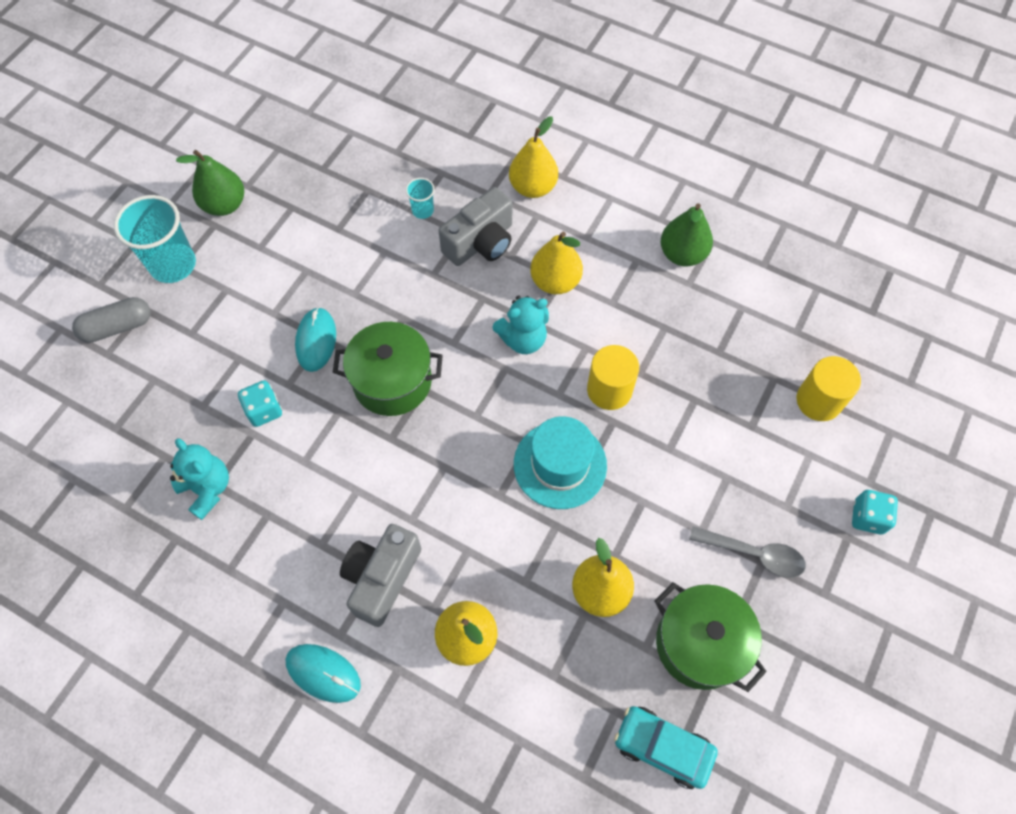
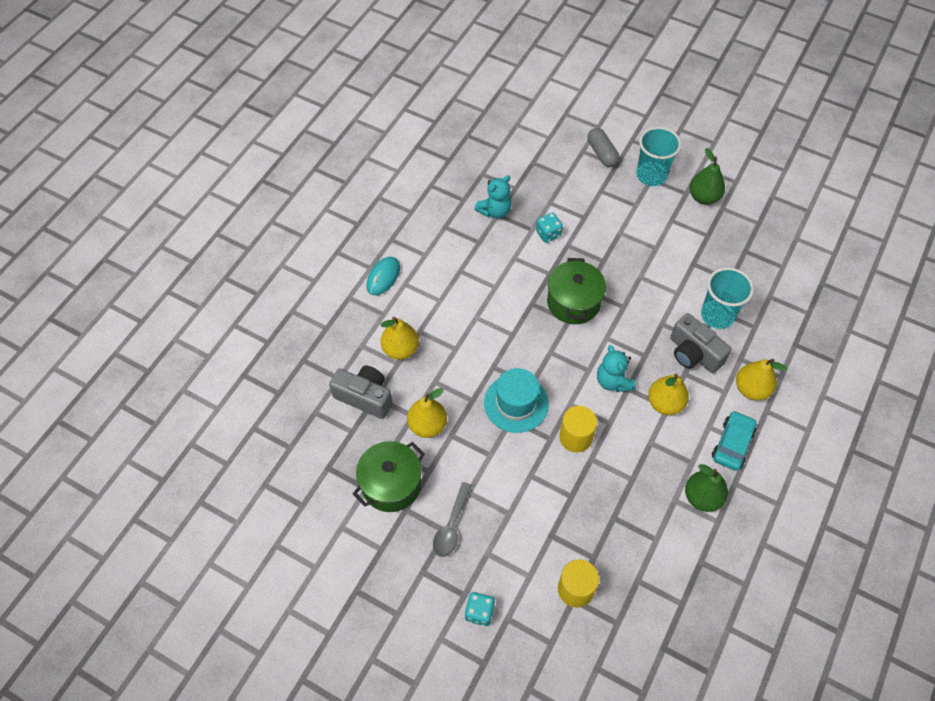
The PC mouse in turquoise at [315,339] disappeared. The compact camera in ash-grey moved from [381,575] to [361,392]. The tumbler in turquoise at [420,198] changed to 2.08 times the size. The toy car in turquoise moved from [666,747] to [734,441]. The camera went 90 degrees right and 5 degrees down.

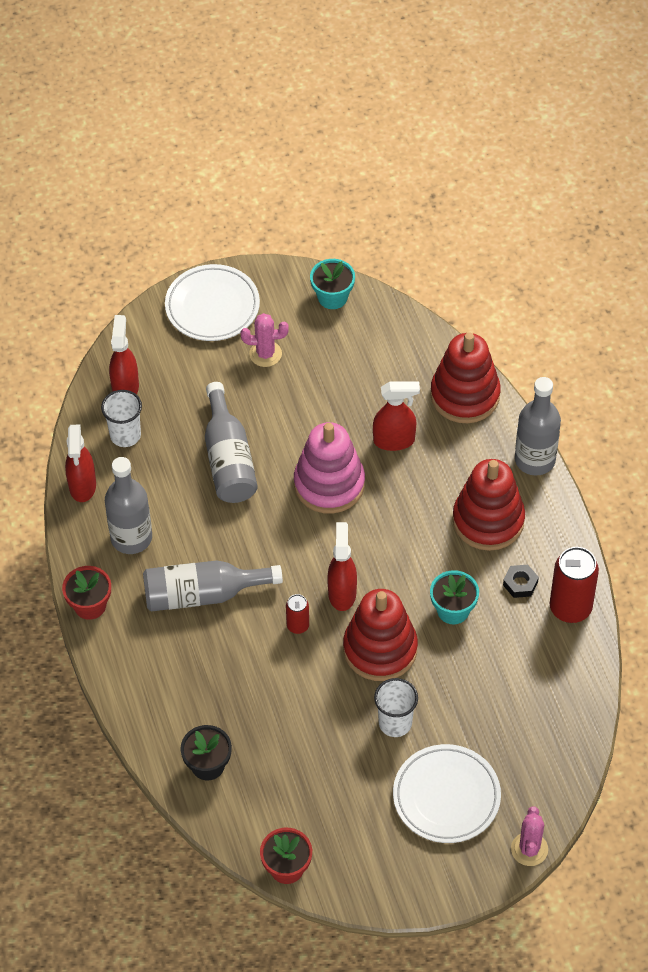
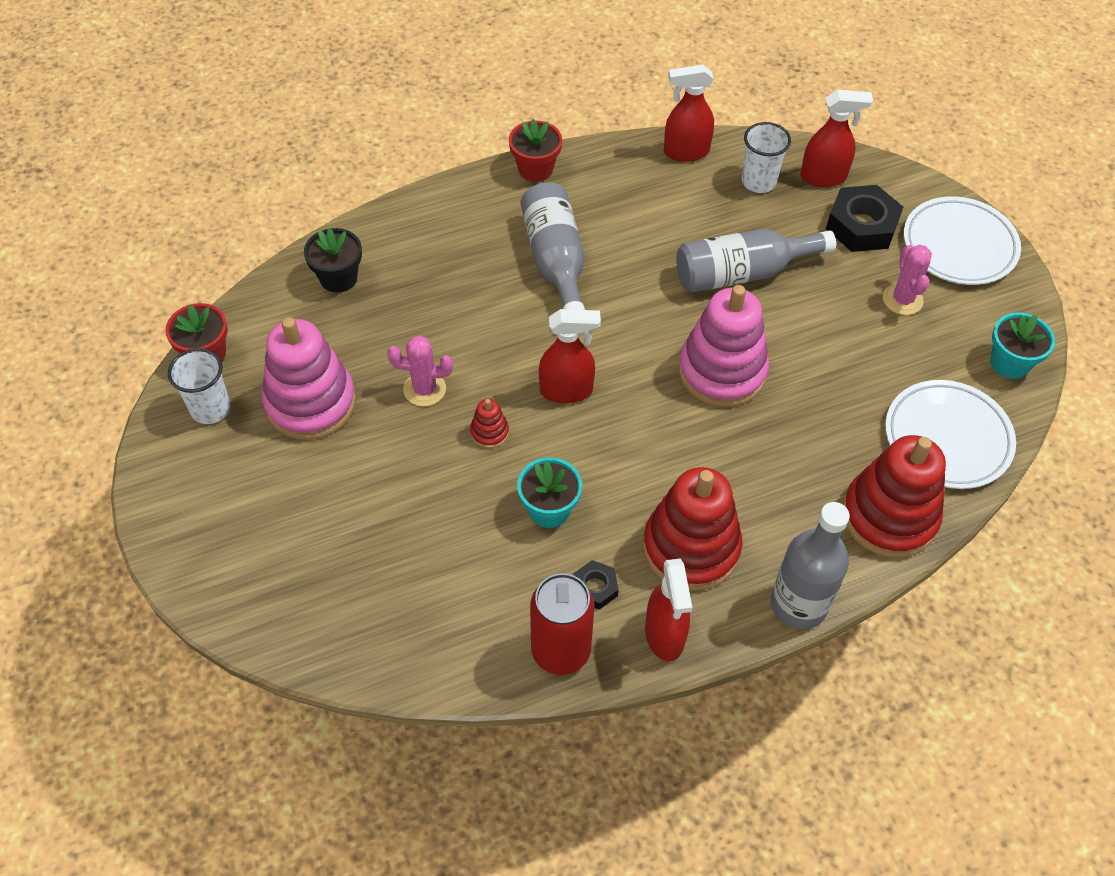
The drink bottle in ash-grey at [128,505] disappeared. The tin in crimson at [297,614] disappeared. The stacking rings in crimson at [380,635] changed to 0.42 times the size. The spray bottle in crimson moved from [396,416] to [668,610]. The tumbler in white moved from [396,707] to [199,386]. The dinner plate in white moved from [447,793] to [950,434]. The prickly plant in rosy moved from [529,836] to [420,370]. The stacking rings in rosy at [309,378] appeared. The hexagon nut in jet-black at [864,218] appeared. The camera went 85 degrees right and 0 degrees up.

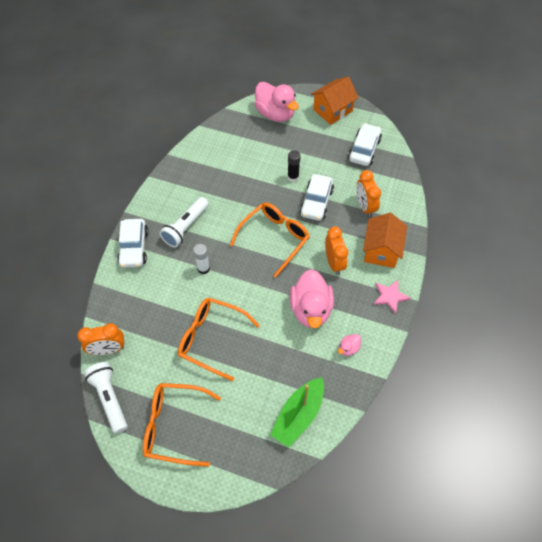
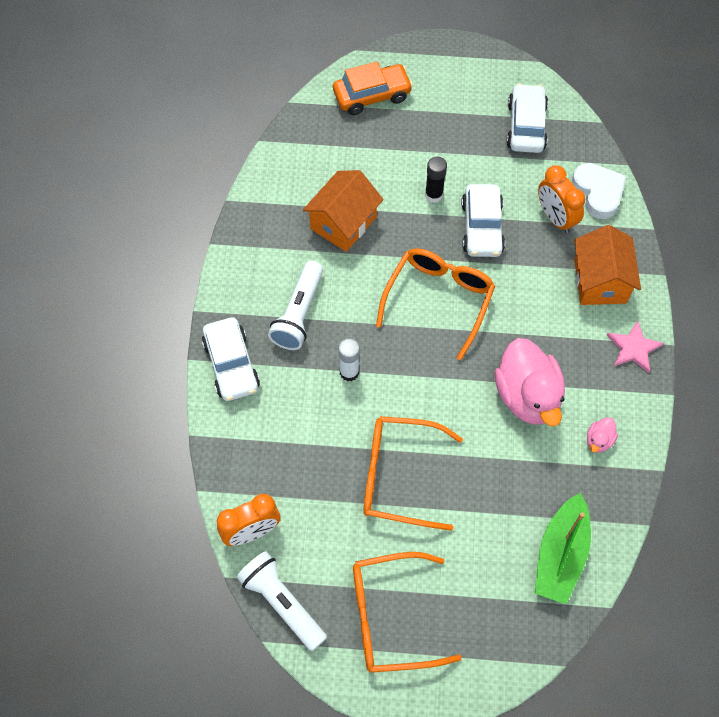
The toy duck in rosy at [276,102] was replaced by the toy car in orange at [373,88]. The cottage in orange moved from [335,101] to [343,211]. The alarm clock in orange at [336,251] disappeared. The heart shape in white at [599,191] appeared. The camera went 15 degrees left and 5 degrees up.

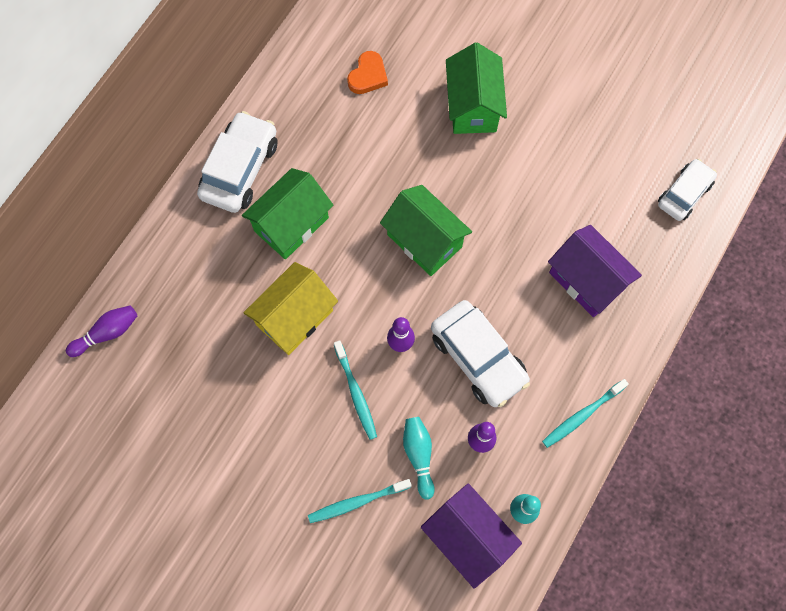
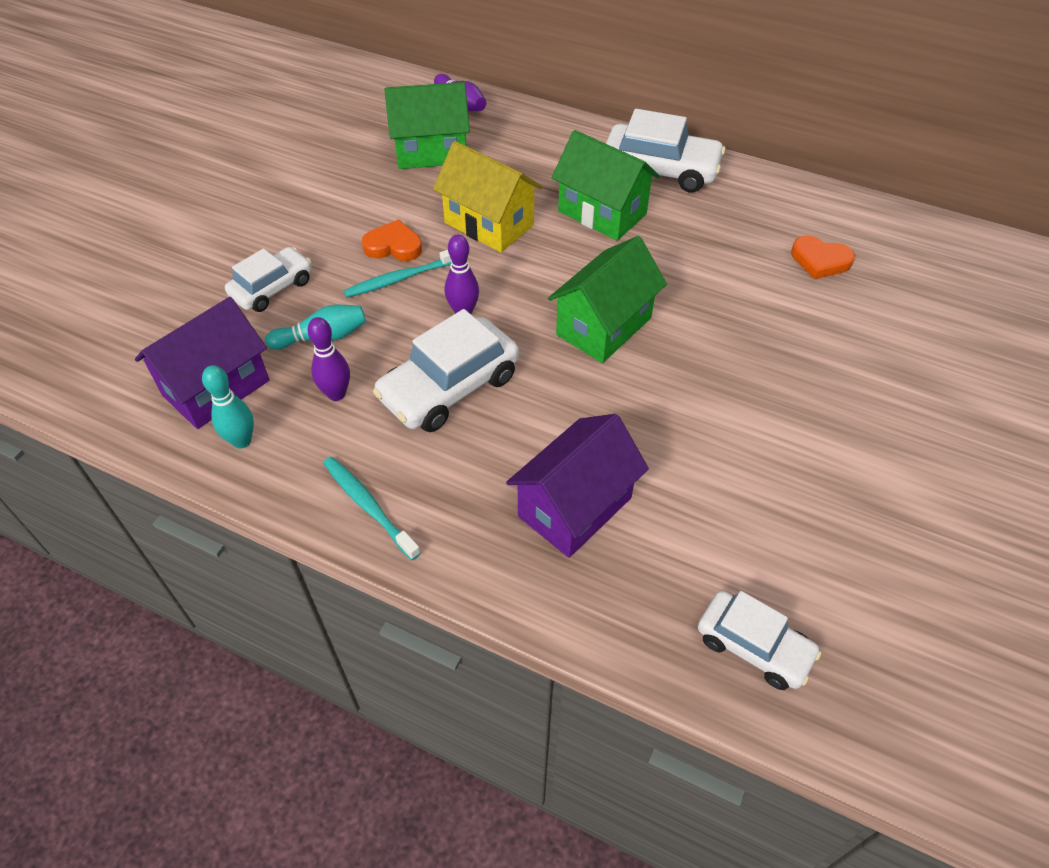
The dental brush in turquoise at [360,501] was replaced by the toy car in white at [268,279]. The cottage in leaf-green moved from [476,88] to [427,125]. The heart shape in orange at [392,240] appeared. The camera went 85 degrees right and 20 degrees down.

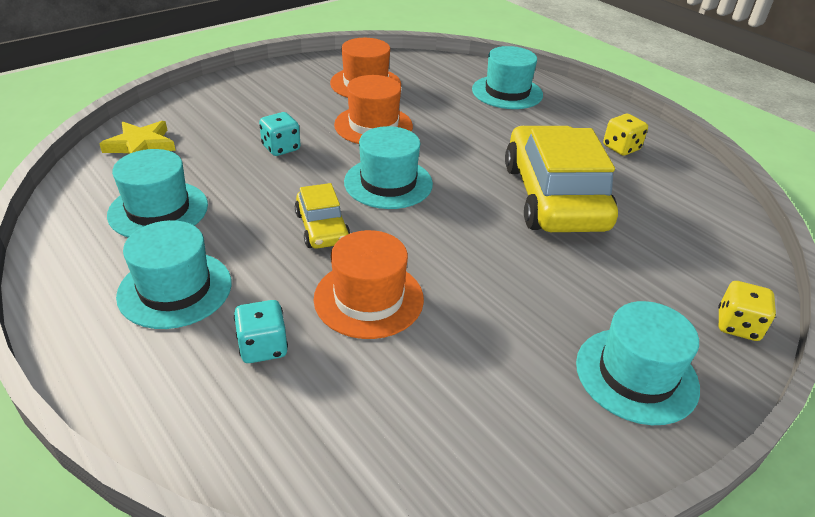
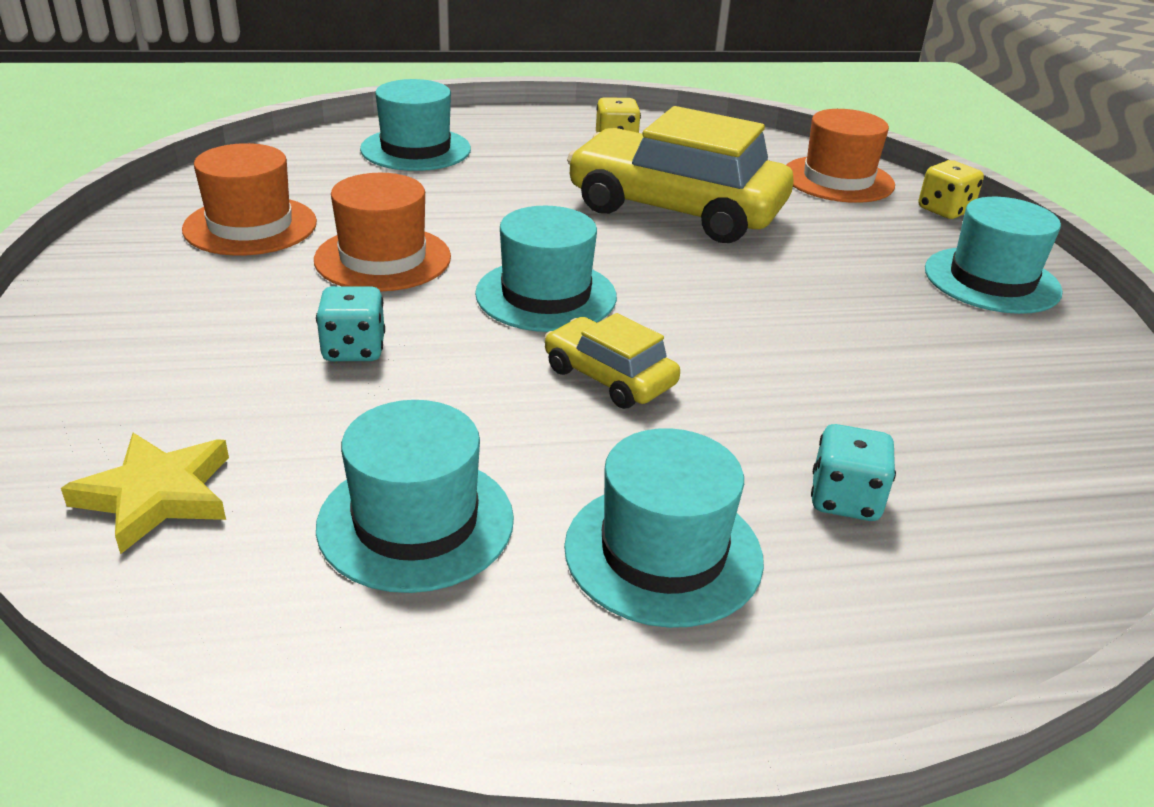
The toy car in yellow at [323,216] turned 150 degrees counterclockwise. The hat in orange moved from [369,284] to [841,156]. The camera went 60 degrees left and 5 degrees down.

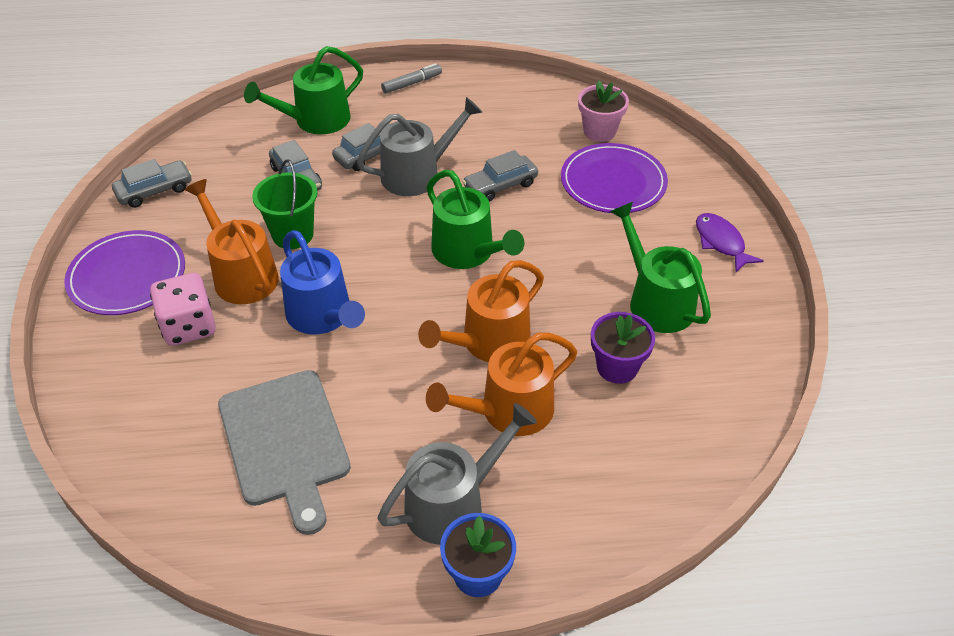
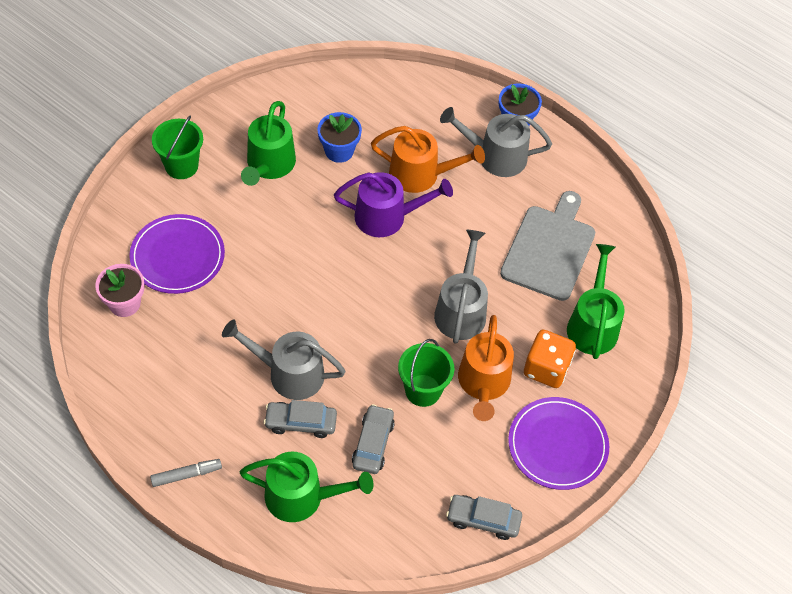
The dice in rosy at [183,309] became the dice in orange at [550,358]. The watering can in cobalt at [322,282] became the watering can in ash-grey at [461,287]. The marker pen in ash-grey at [411,78] turned 150 degrees clockwise. The watering can in orange at [481,311] became the watering can in purple at [393,204]. The watering can in leaf-green moved from [475,219] to [596,301]. The toy car in ash-grey at [500,176] disappeared. The potted plant in purple at [623,348] became the potted plant in cobalt at [339,137]. The fish figure in purple at [730,242] was replaced by the sand bucket in leaf-green at [177,147]. The camera went 140 degrees left and 10 degrees up.

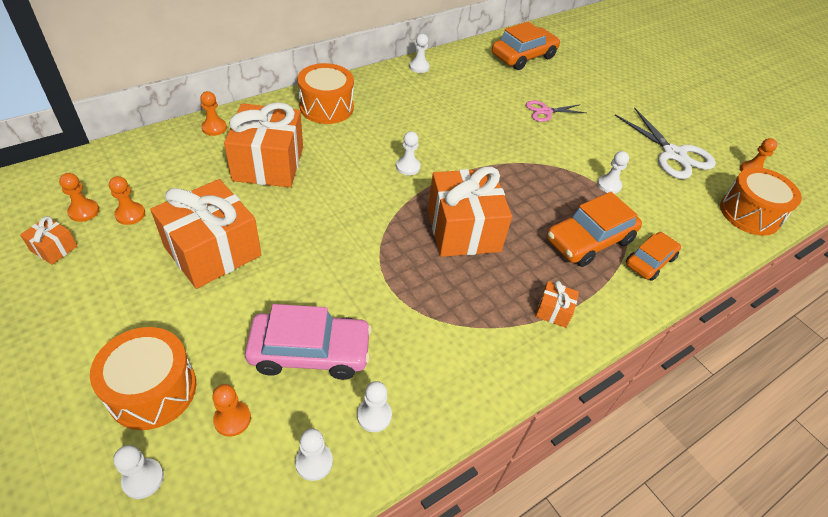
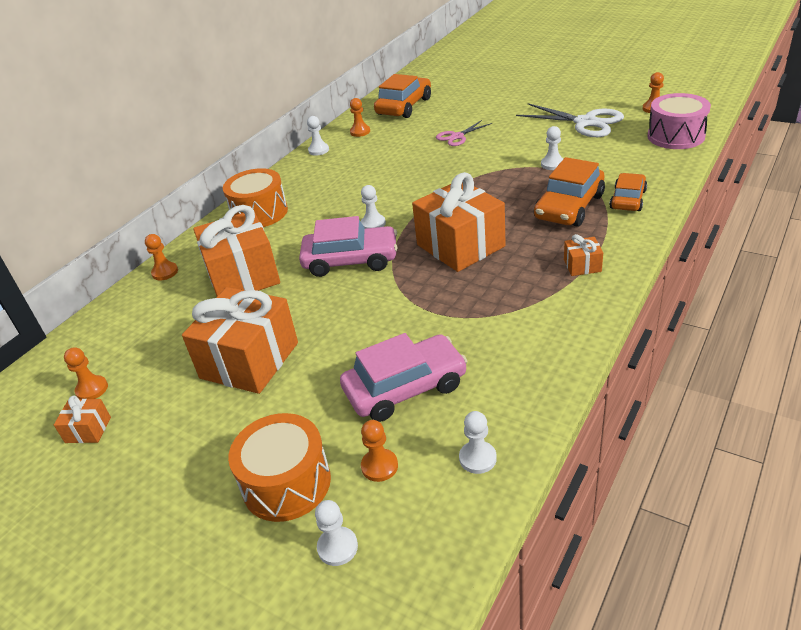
The chess pawn in orange moved from [127,200] to [360,117]. The chess pawn in white at [374,406] disappeared. The toy drum in orange at [761,201] became the toy drum in rosy at [679,121]. The toy car in rosy at [348,246] appeared. The camera went 15 degrees left and 10 degrees down.

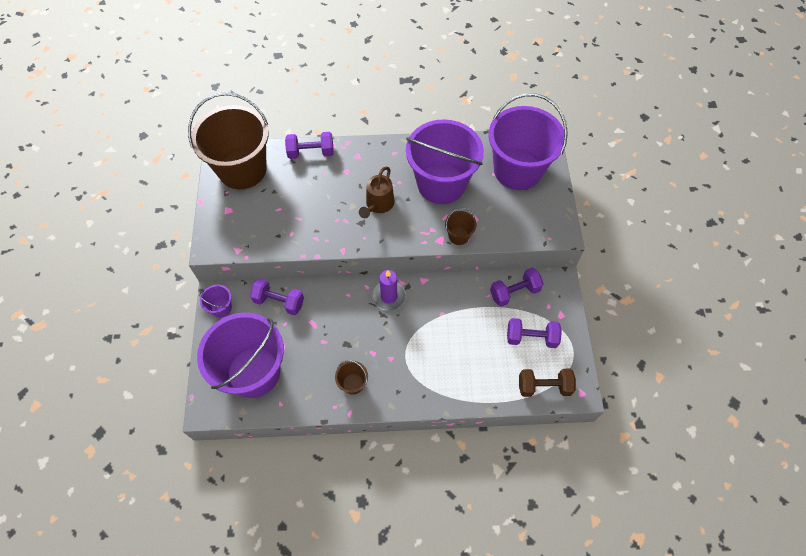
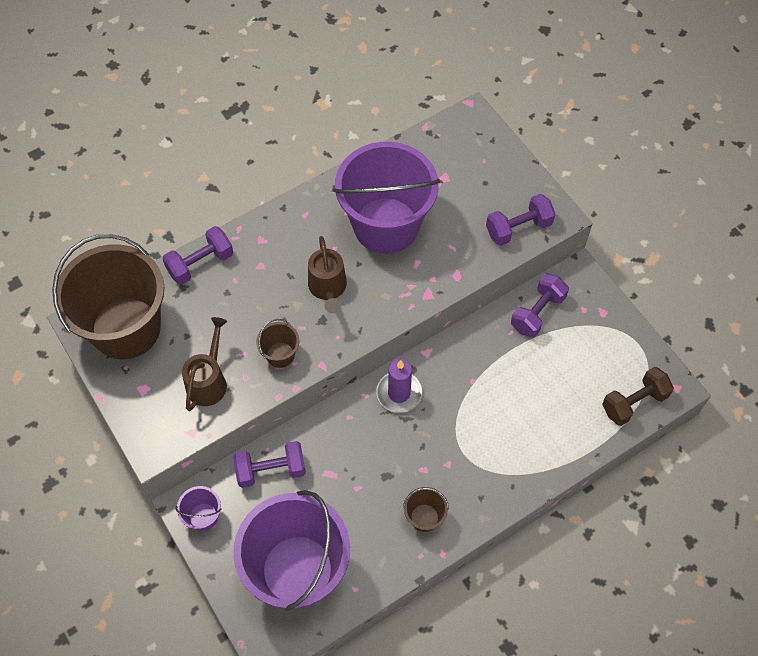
The sand bucket in dark brown moved from [461,226] to [278,343]. The sand bucket in purple at [528,141] disappeared. The dumbbell in purple moved from [534,333] to [520,220]. The watering can in dark brown at [204,364] appeared. The camera went 30 degrees left and 0 degrees up.

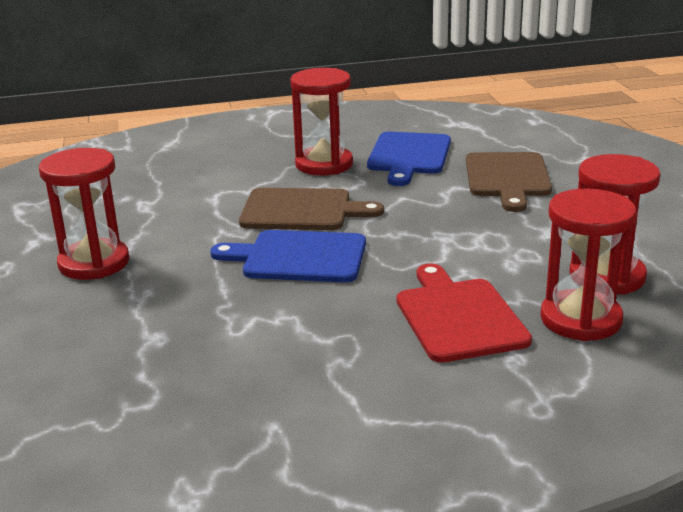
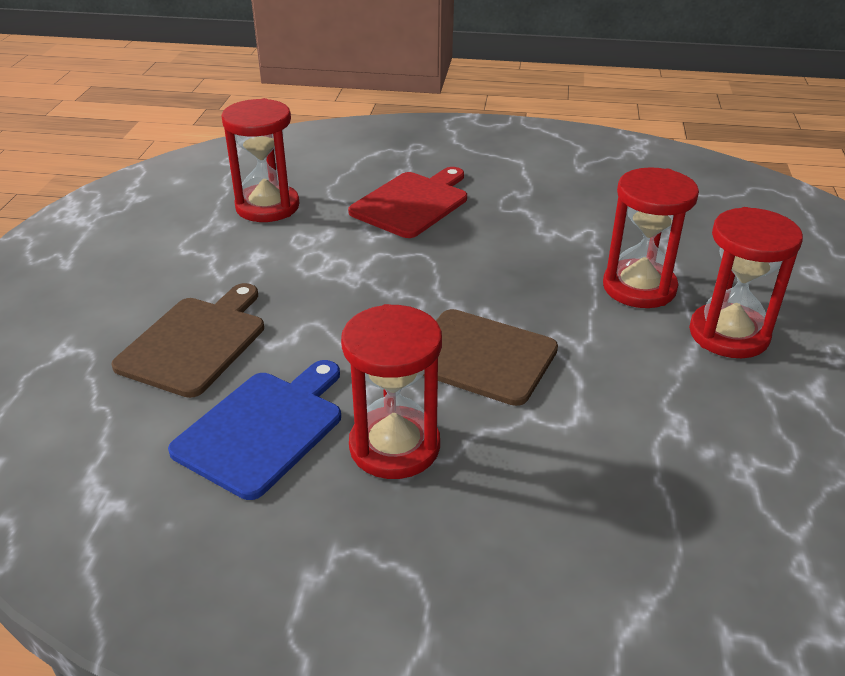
The cutting board in cobalt at [288,256] disappeared. The cutting board in crimson at [464,313] turned 150 degrees counterclockwise. The sand timer in crimson moved from [588,265] to [651,237]. The camera went 160 degrees left and 10 degrees up.

